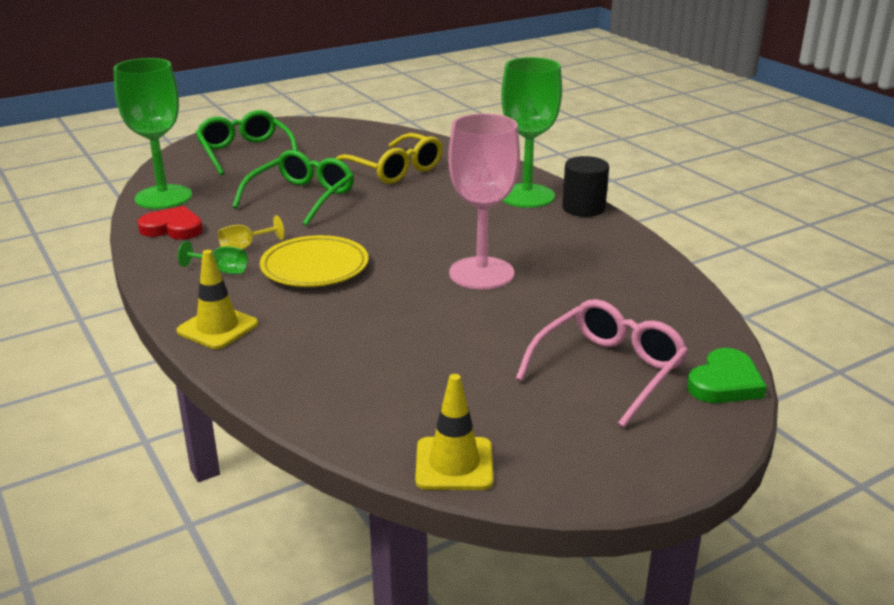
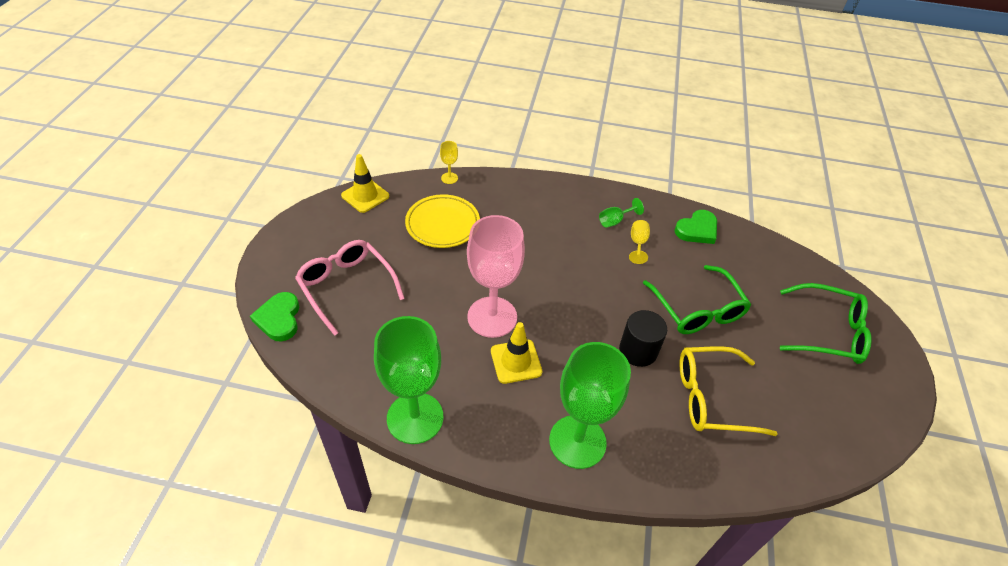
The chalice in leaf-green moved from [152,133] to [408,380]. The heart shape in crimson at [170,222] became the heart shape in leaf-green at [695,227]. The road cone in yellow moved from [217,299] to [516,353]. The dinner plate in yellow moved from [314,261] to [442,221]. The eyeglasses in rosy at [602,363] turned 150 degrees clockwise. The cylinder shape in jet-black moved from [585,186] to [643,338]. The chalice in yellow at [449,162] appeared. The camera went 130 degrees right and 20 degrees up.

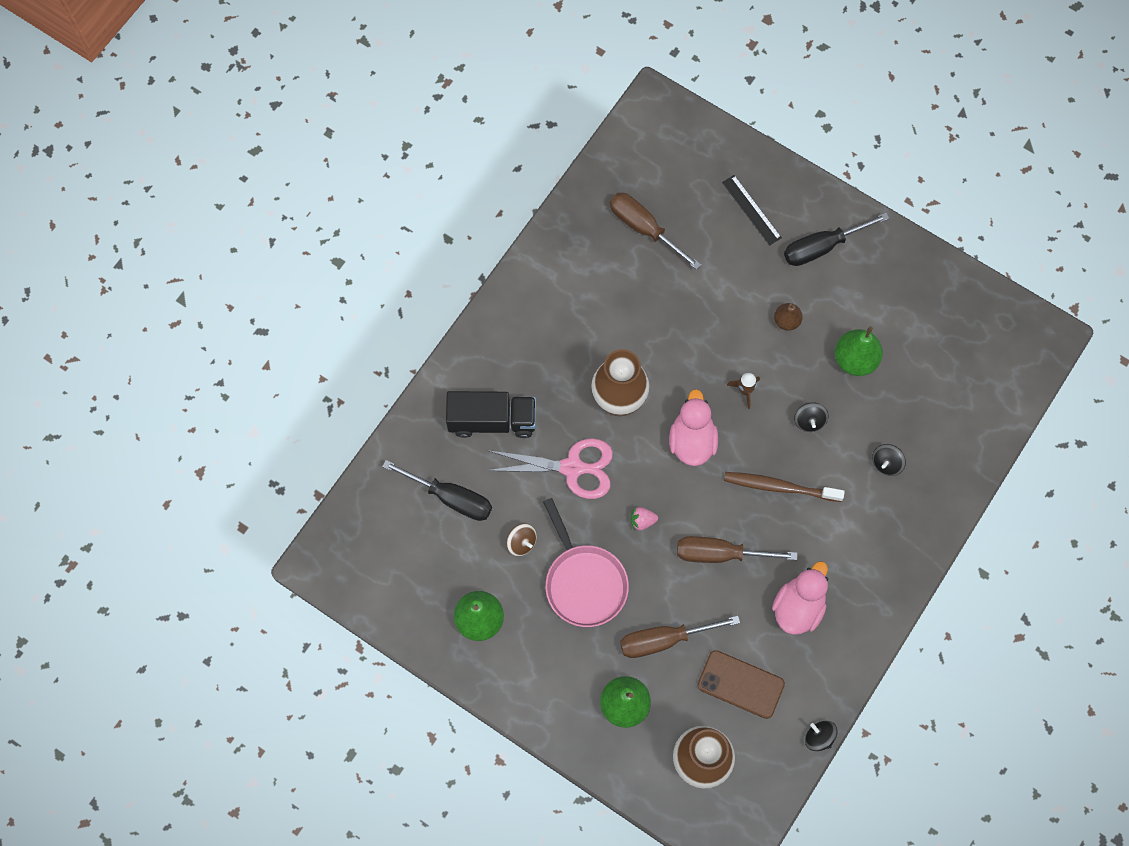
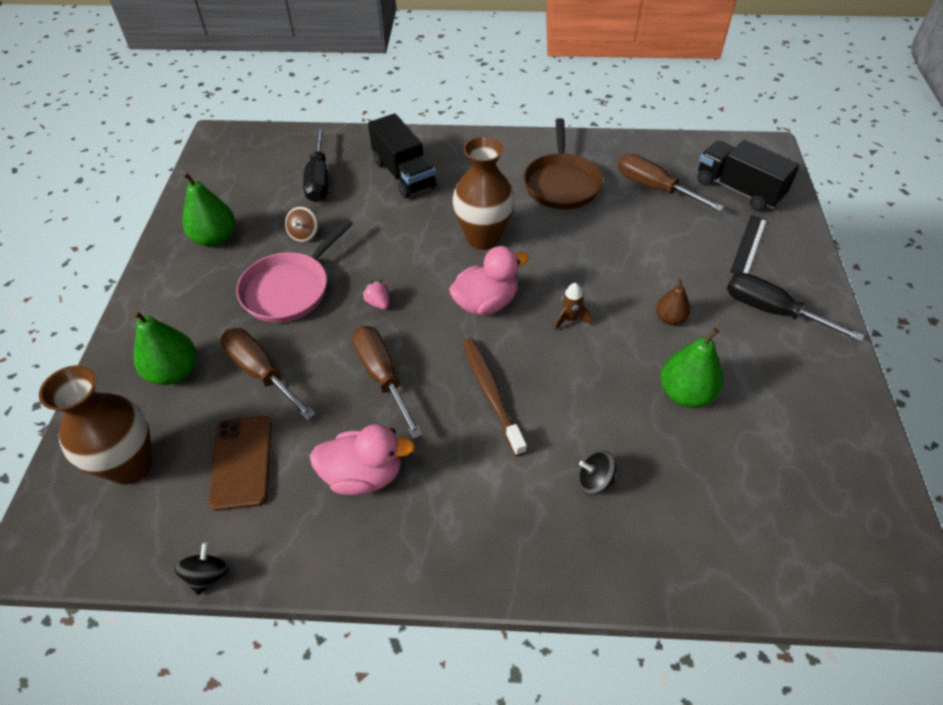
The scissors in rosy at [549,468] disappeared. The hand screwdriver in dark brown at [655,231] turned 60 degrees counterclockwise. The spinning top in jet-black at [811,417] disappeared. The frying pan in dark brown at [563,164] appeared. The truck in jet-black at [748,175] appeared. The camera went 60 degrees right and 20 degrees down.

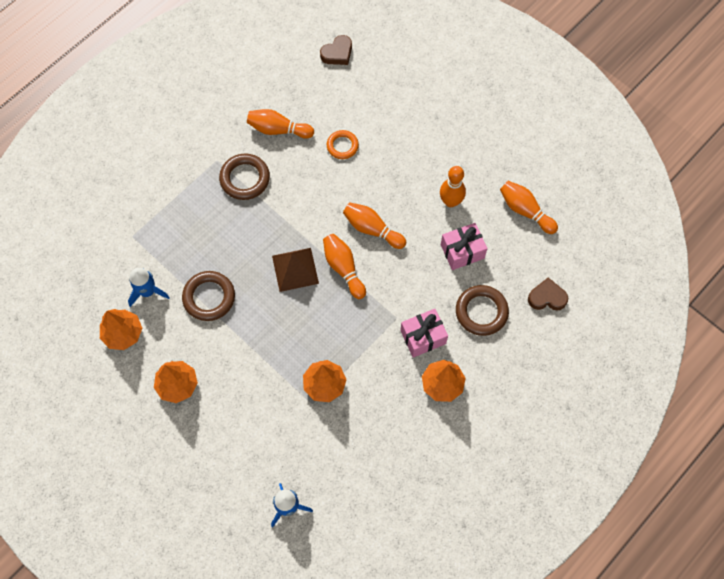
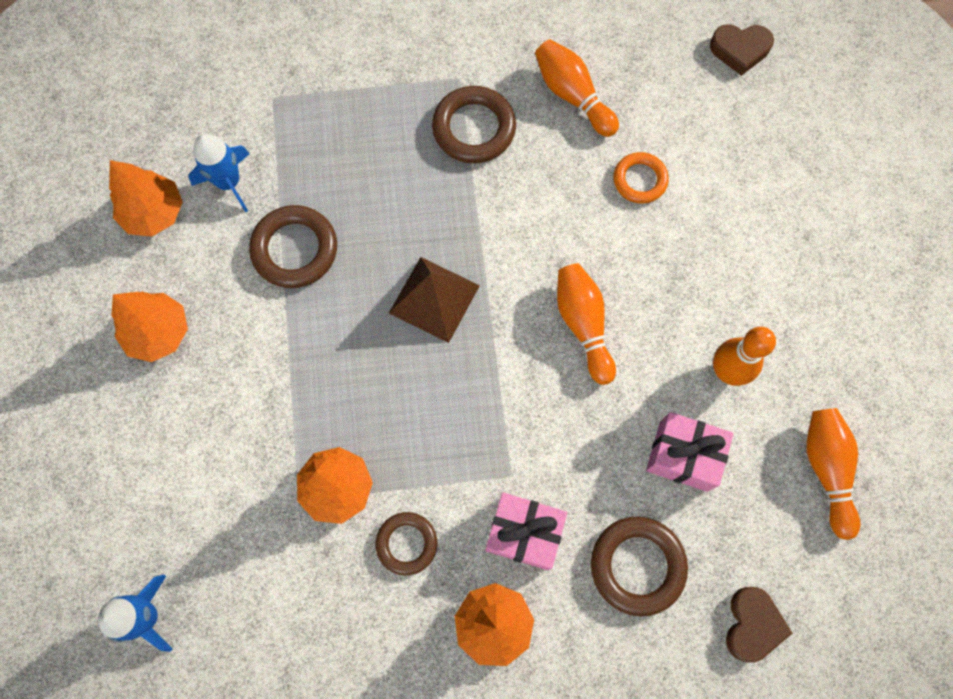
The bowling pin in orange at [344,266] disappeared. The heart shape in dark brown at [548,293] turned 60 degrees clockwise. The ring in dark brown at [406,543] appeared. The camera went 40 degrees right and 5 degrees up.

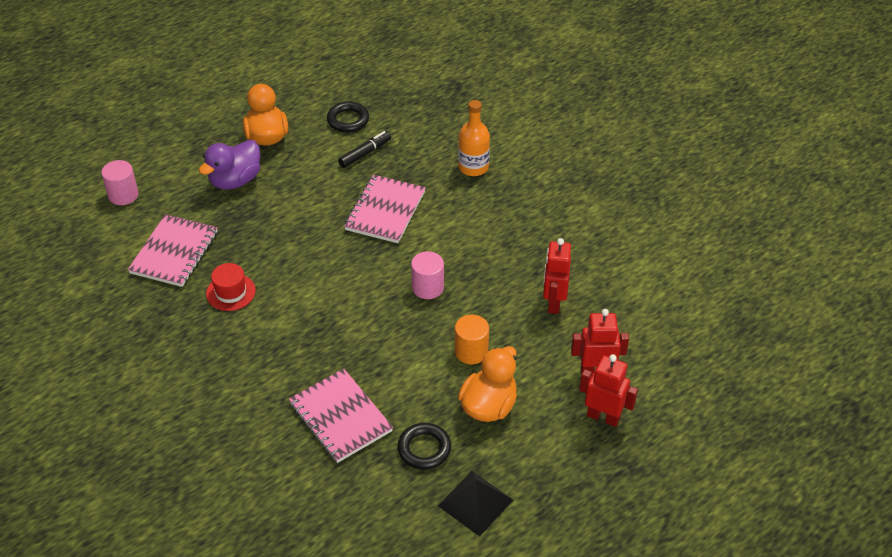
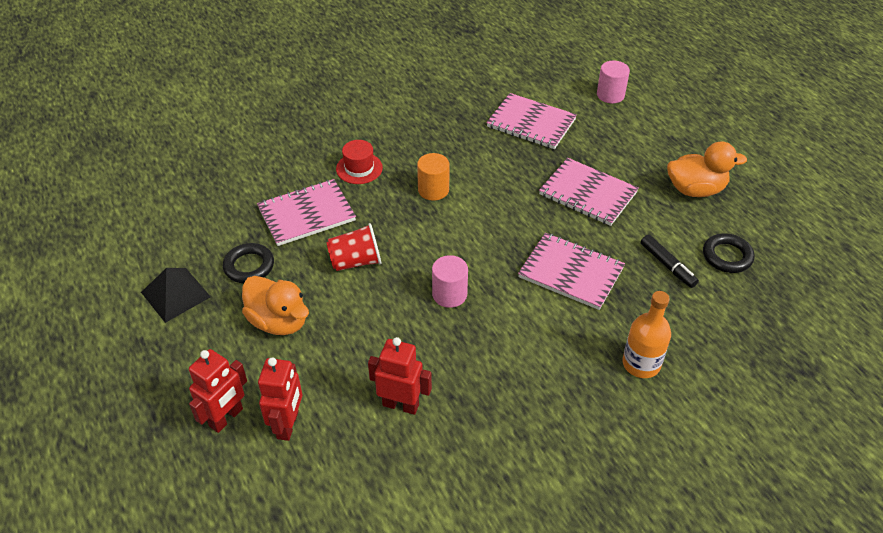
The toy duck in purple at [229,165] disappeared. The hat in crimson moved from [231,287] to [359,162]. The cylinder shape in orange moved from [472,339] to [433,177]. The tumbler in crimson at [353,247] appeared. The exercise book in rosy at [589,192] appeared. The camera went 100 degrees right and 0 degrees up.

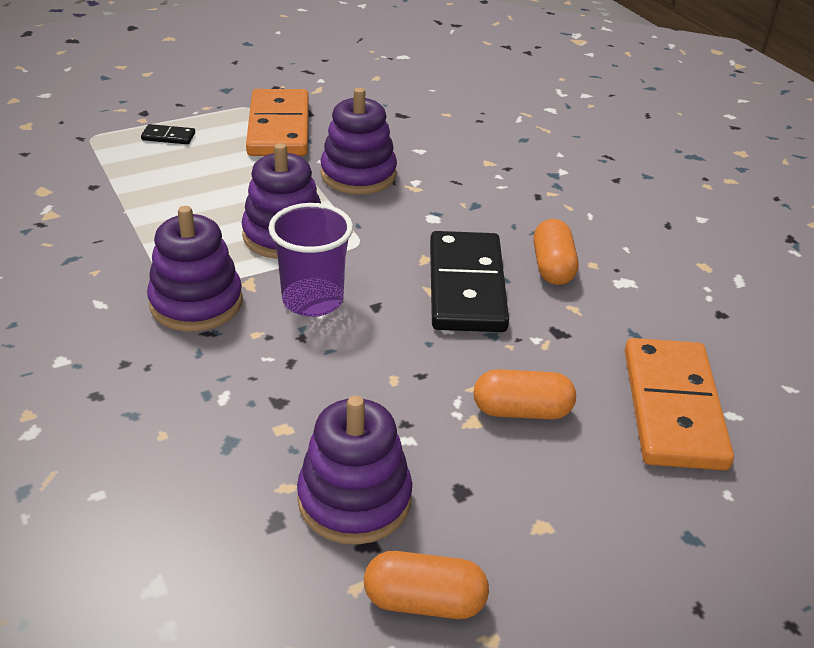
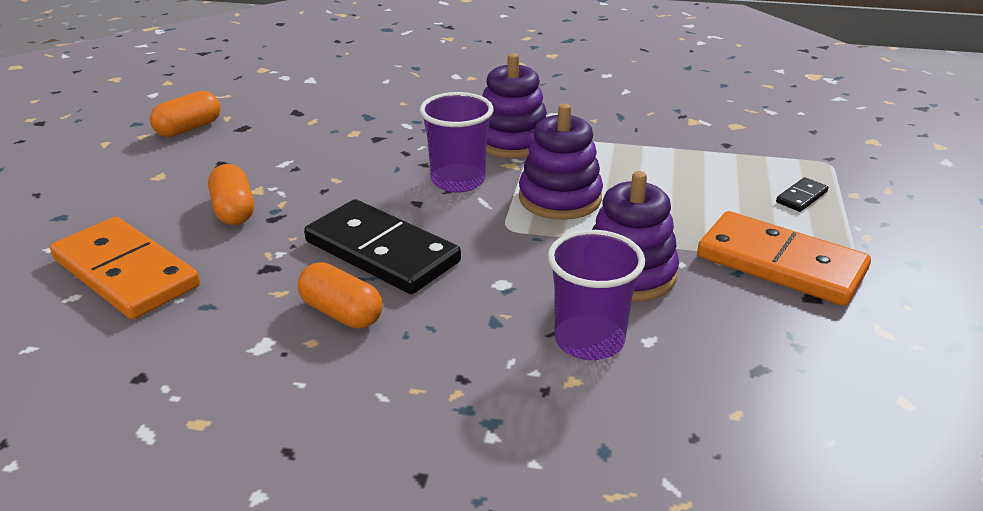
The stacking rings in purple at [354,470] disappeared. The capsule in orange at [525,394] turned 60 degrees counterclockwise. The tumbler in purple at [596,295] appeared. The camera went 130 degrees right and 5 degrees down.

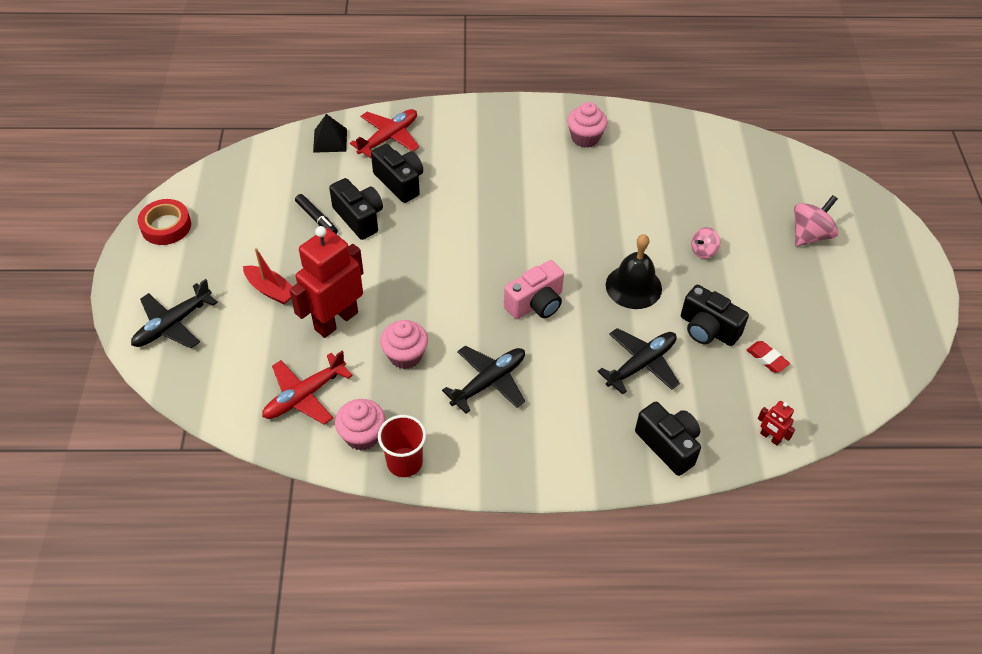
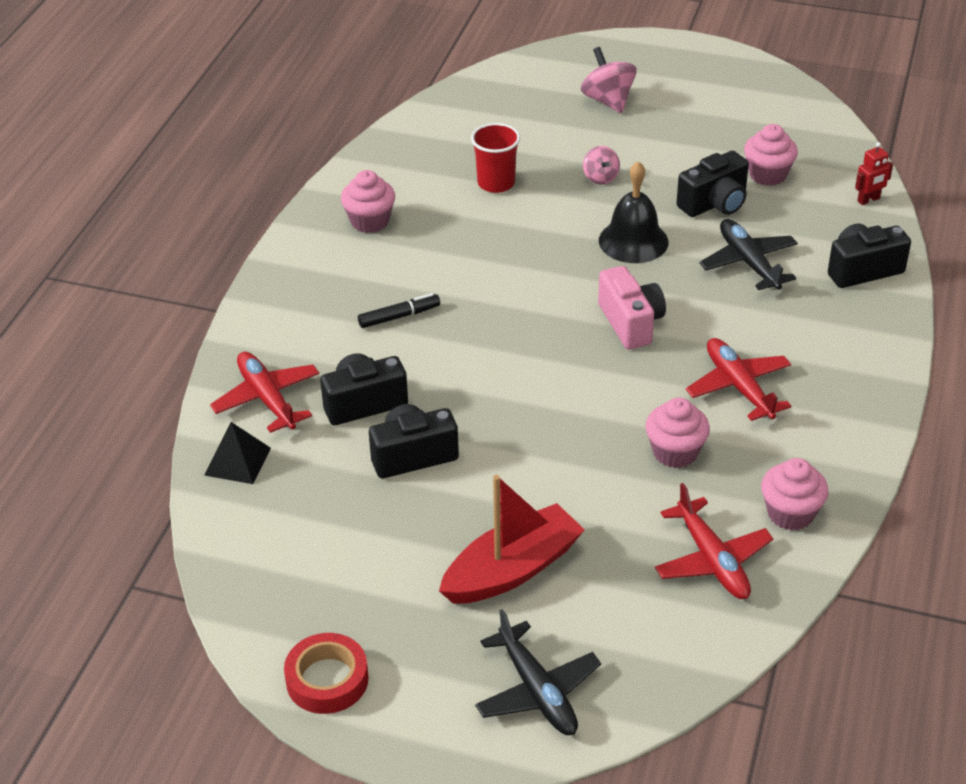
The toy boat in crimson at [268,276] changed to 1.65 times the size. The robot figure in crimson at [326,282] disappeared. The marker pen in jet-black moved from [316,214] to [399,310]. The tumbler in crimson moved from [402,446] to [495,158]. The plane in jet-black at [483,379] became the plane in crimson at [738,379]. The gum eraser in crimson at [768,357] was replaced by the cupcake in rosy at [771,155]. The camera went 70 degrees left and 10 degrees down.

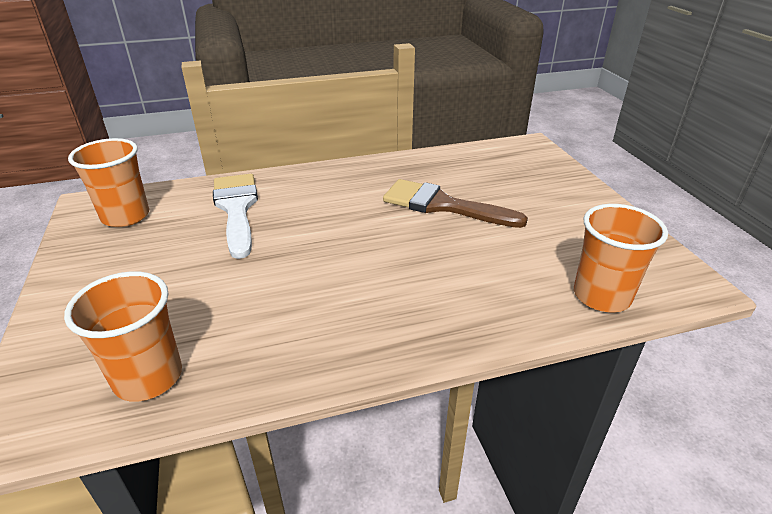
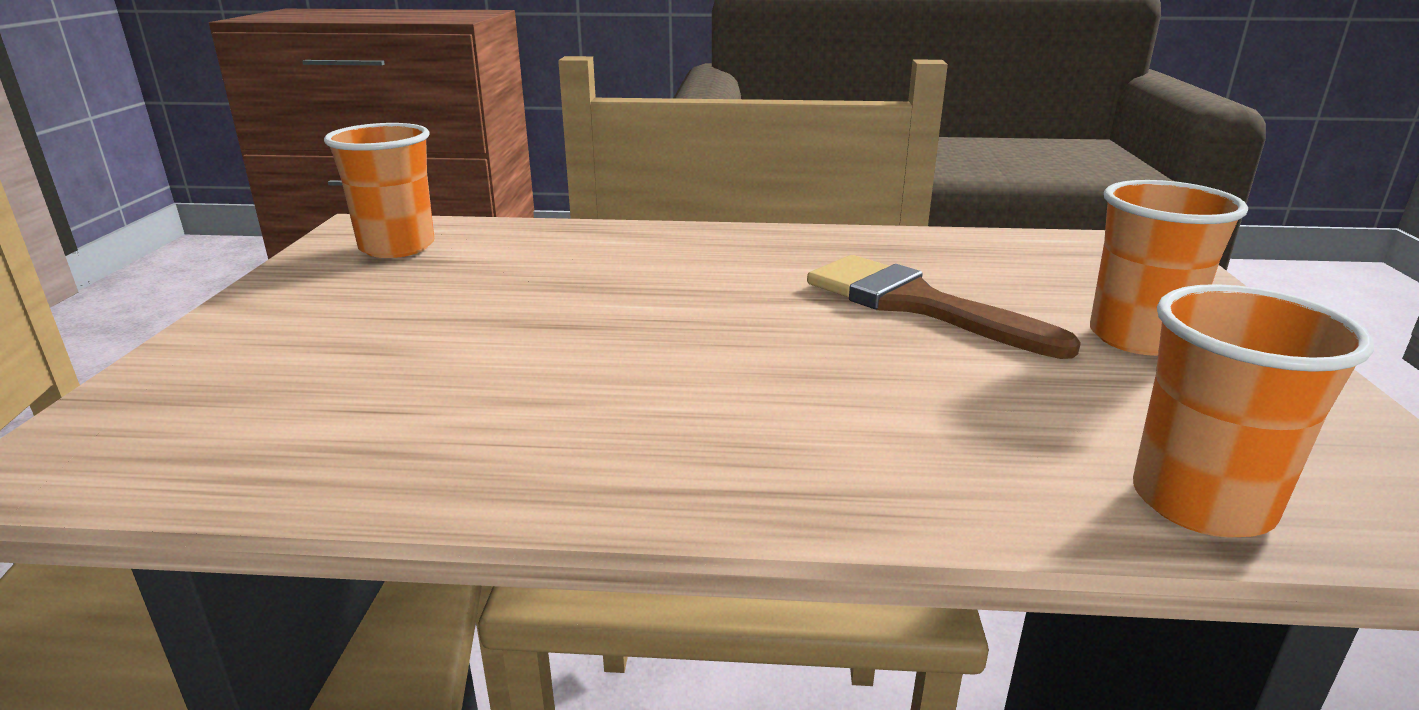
The tumbler in orange moved from [123,336] to [1169,268]. The brush in white at [235,216] disappeared. The camera went 20 degrees right and 10 degrees down.

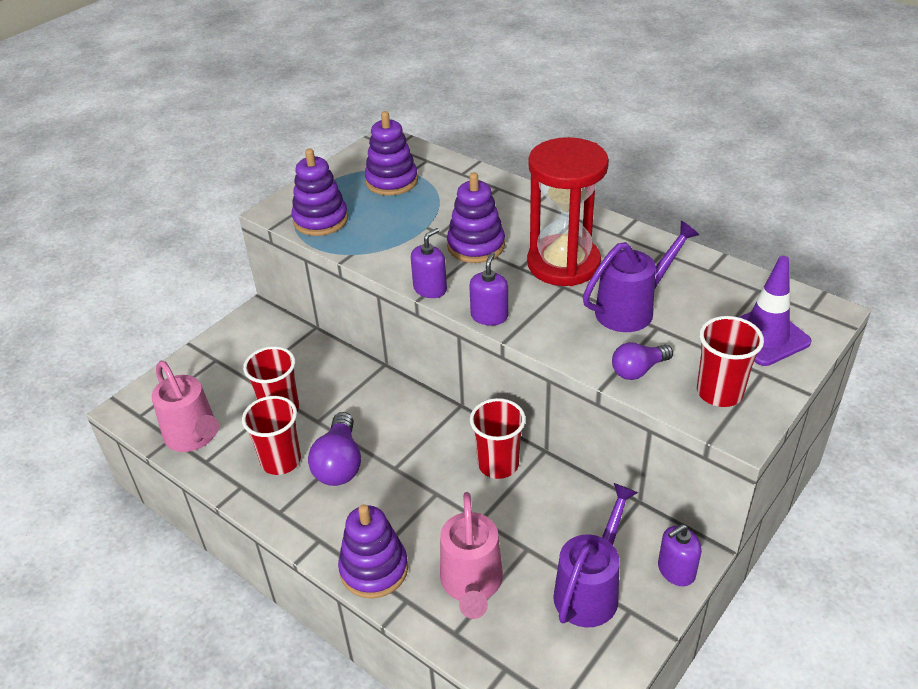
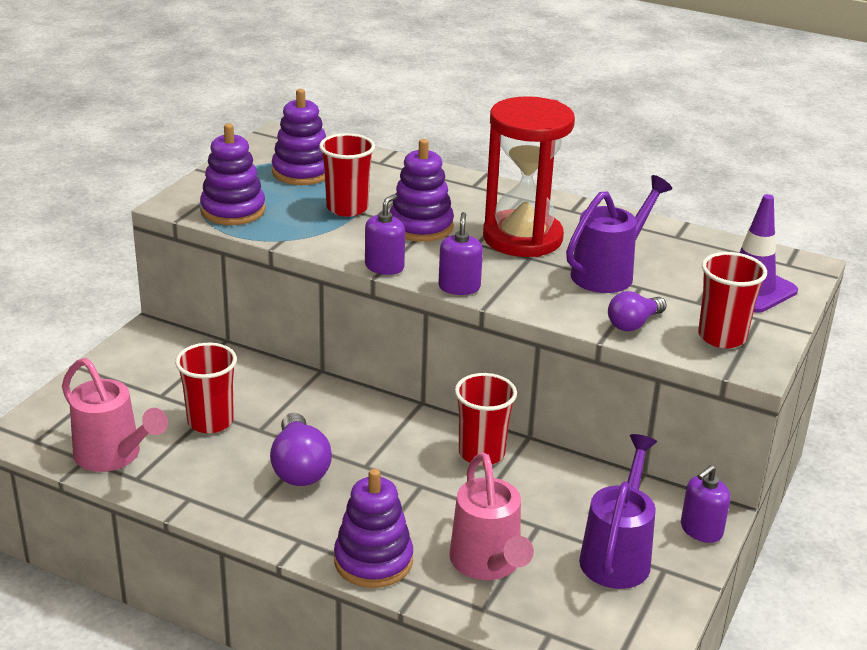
The tumbler in crimson moved from [271,435] to [347,175]. The camera went 15 degrees left and 10 degrees down.

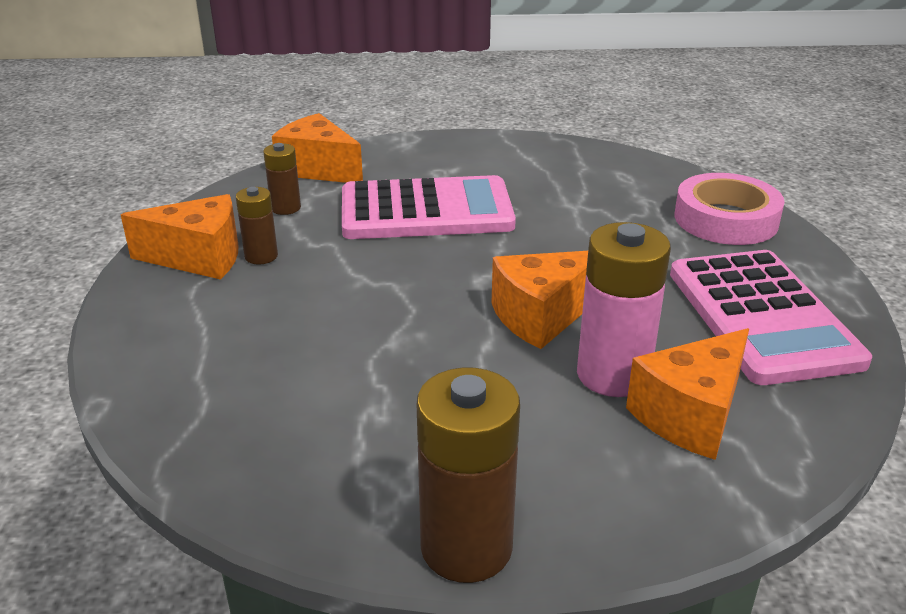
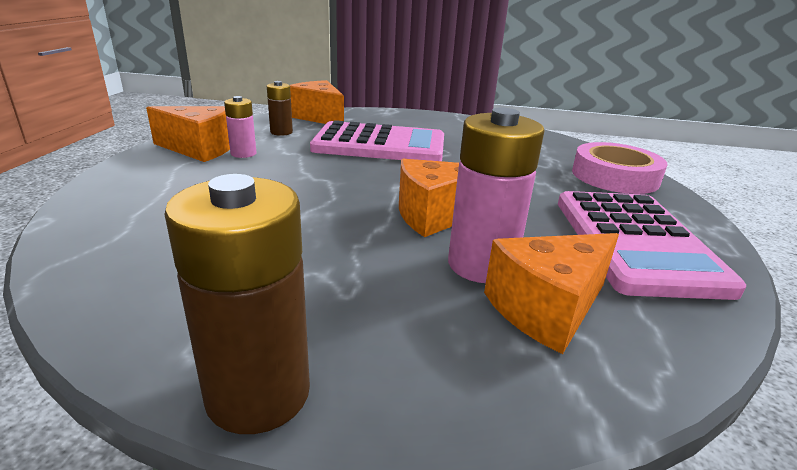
The battery in dark brown at [257,226] became the battery in rosy at [240,127]. The camera went 10 degrees right and 5 degrees down.

